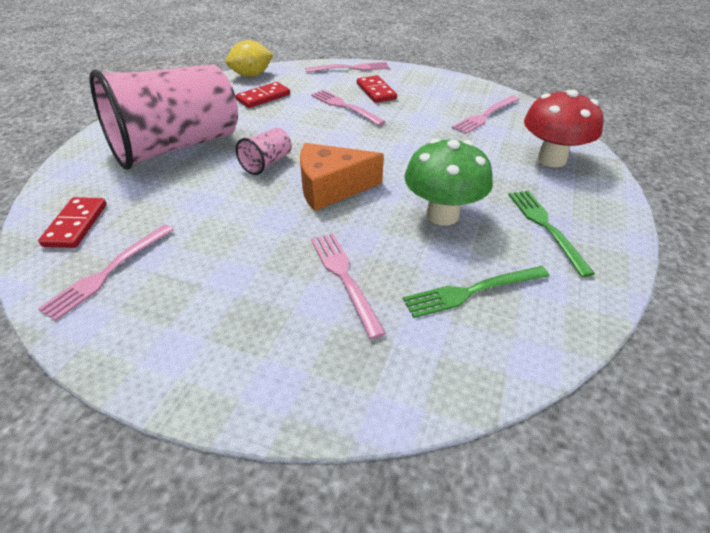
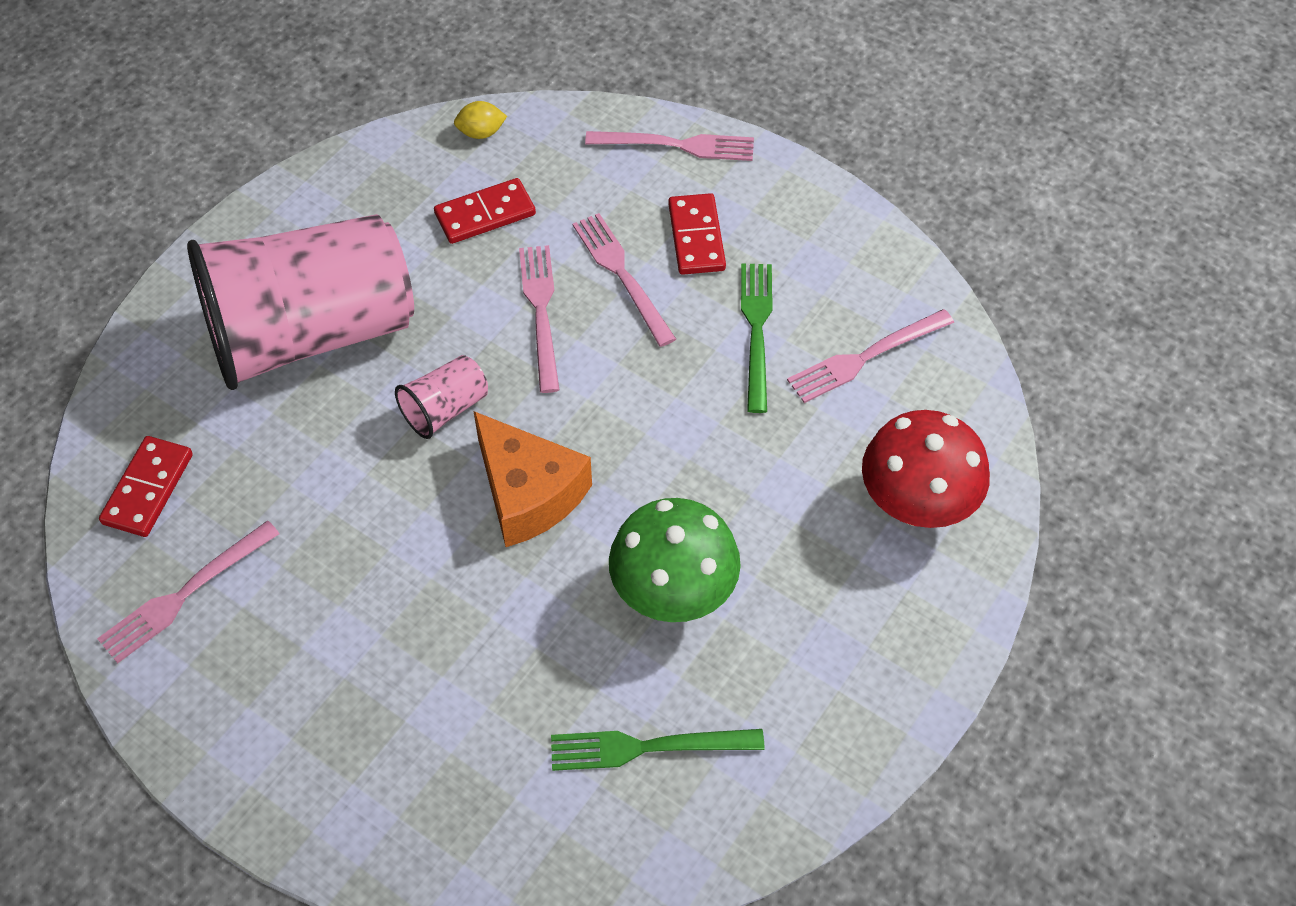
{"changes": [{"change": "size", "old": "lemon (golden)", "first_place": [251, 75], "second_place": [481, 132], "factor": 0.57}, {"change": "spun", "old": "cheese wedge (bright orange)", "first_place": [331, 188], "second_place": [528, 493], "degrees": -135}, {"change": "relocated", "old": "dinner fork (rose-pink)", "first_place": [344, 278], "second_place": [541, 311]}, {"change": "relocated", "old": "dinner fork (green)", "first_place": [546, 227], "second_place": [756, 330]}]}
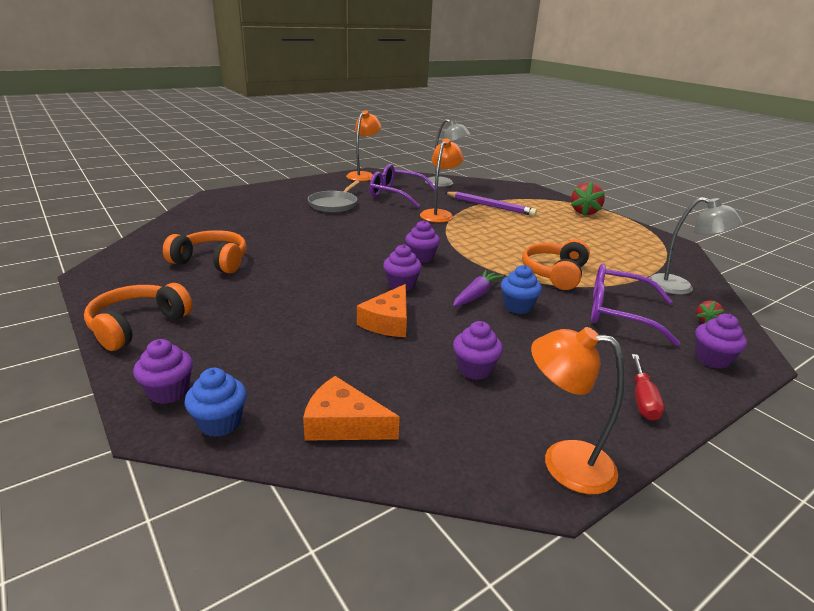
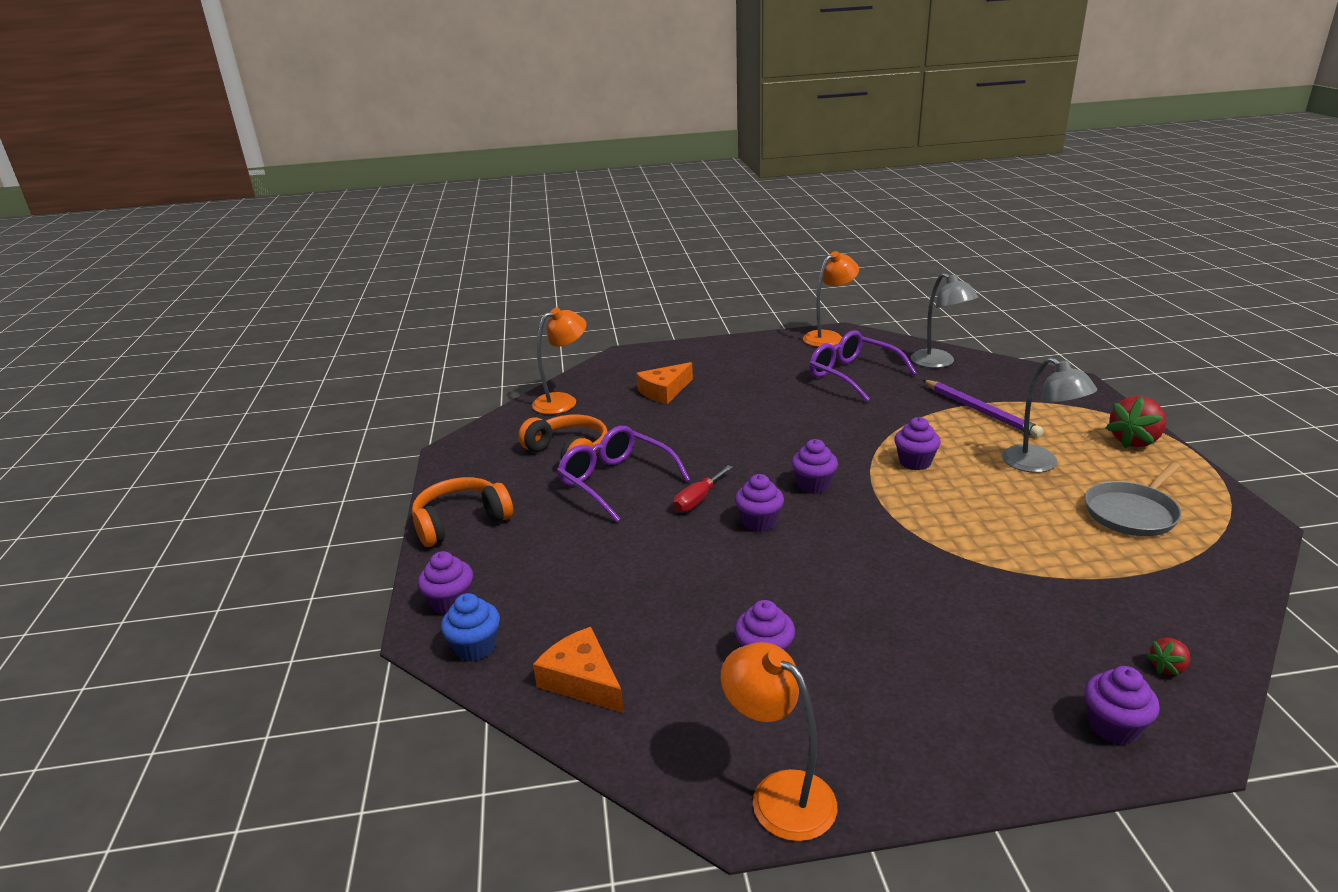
{"changes": [{"change": "relocated", "old": "frying pan (ash-grey)", "first_place": [334, 204], "second_place": [1132, 513]}, {"change": "relocated", "old": "cheese wedge (bright orange)", "first_place": [388, 321], "second_place": [664, 391]}, {"change": "relocated", "old": "lamp (bright orange)", "first_place": [439, 214], "second_place": [562, 401]}, {"change": "missing", "old": "toy carrot (violet)", "first_place": [476, 295]}, {"change": "missing", "old": "fairy cake (cobalt)", "first_place": [517, 307]}, {"change": "missing", "old": "over-ear headphones (bright orange)", "first_place": [555, 273]}, {"change": "relocated", "old": "glasses (violet)", "first_place": [618, 313], "second_place": [615, 481]}, {"change": "relocated", "old": "flat screwdriver (scarlet)", "first_place": [642, 400], "second_place": [698, 500]}, {"change": "relocated", "old": "lamp (ash-grey)", "first_place": [680, 287], "second_place": [1039, 464]}, {"change": "appeared", "new": "fairy cake (violet)", "second_place": [915, 462]}]}
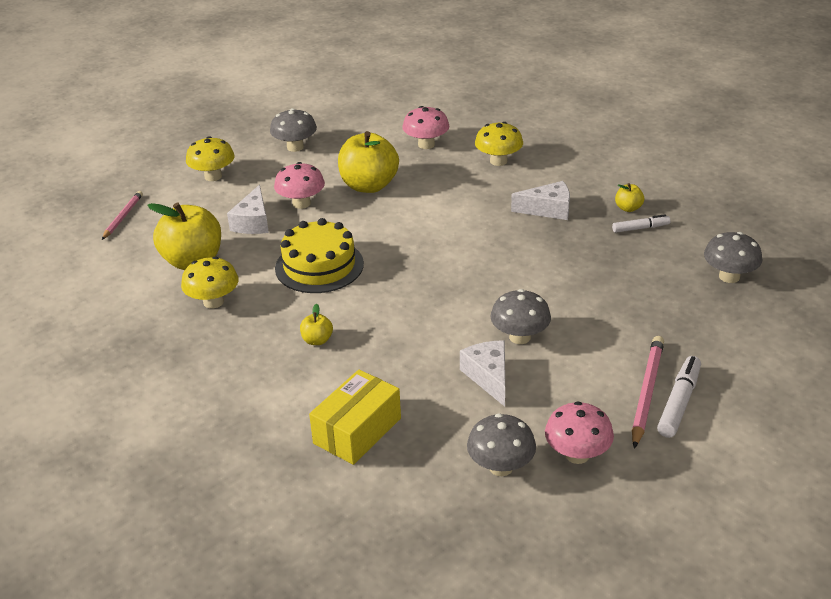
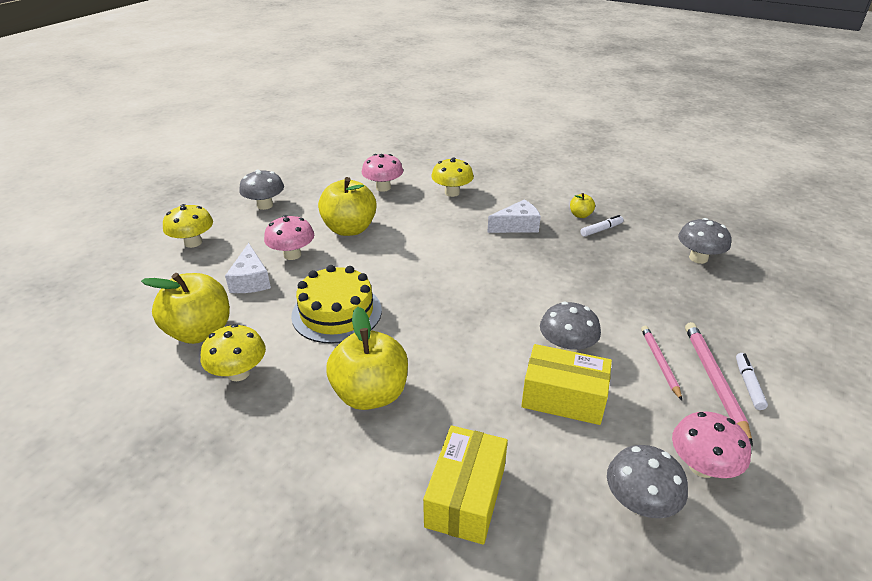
{"changes": [{"change": "relocated", "old": "pencil (rose-pink)", "first_place": [123, 217], "second_place": [659, 362]}, {"change": "size", "old": "toy apple (golden)", "first_place": [317, 340], "second_place": [370, 394], "factor": 2.23}, {"change": "exchanged", "old": "cheese wedge (white)", "new": "box (golden)", "first_place": [488, 377], "second_place": [563, 397]}, {"change": "size", "old": "marker (white)", "first_place": [679, 402], "second_place": [748, 384], "factor": 0.65}]}
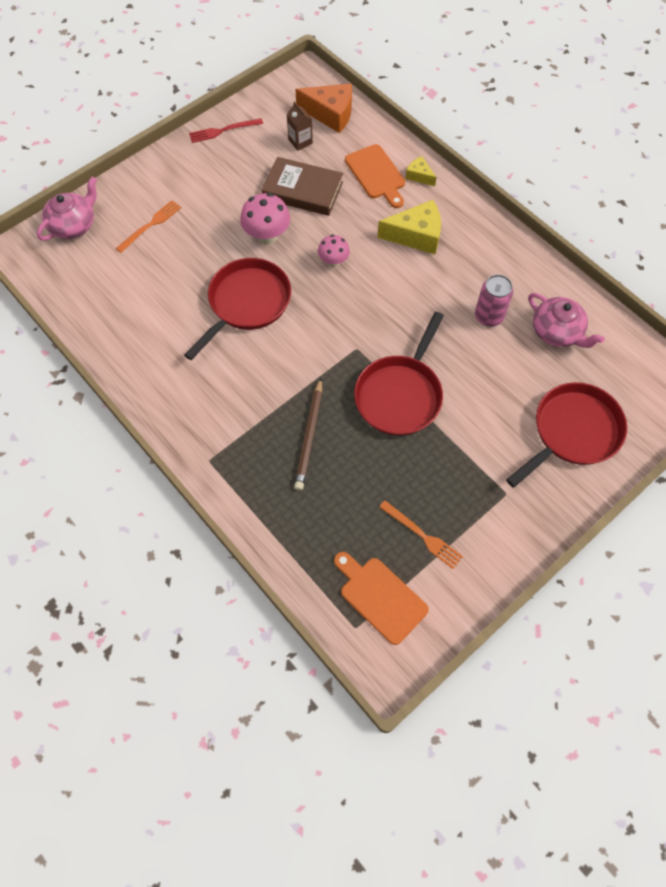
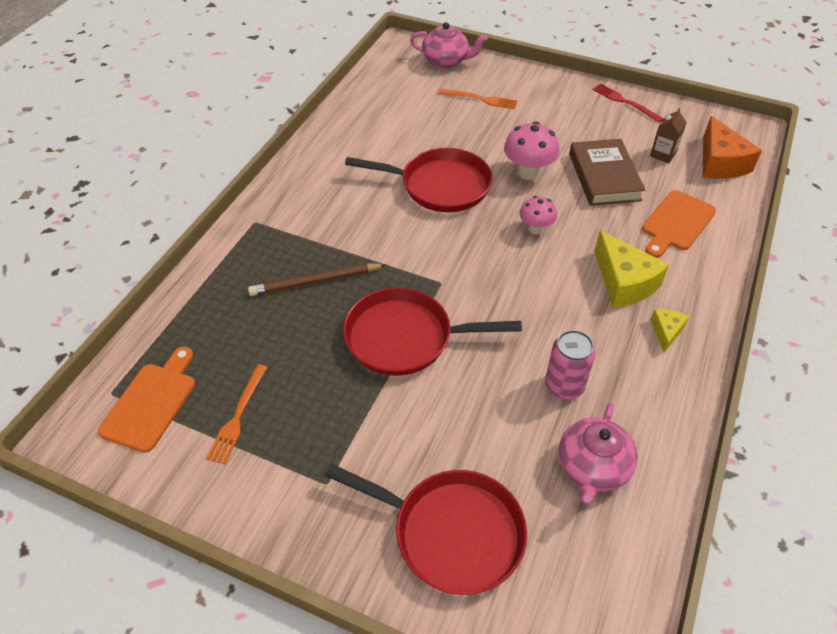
{"changes": [{"change": "relocated", "old": "cheese wedge (golden)", "first_place": [419, 176], "second_place": [666, 332]}]}
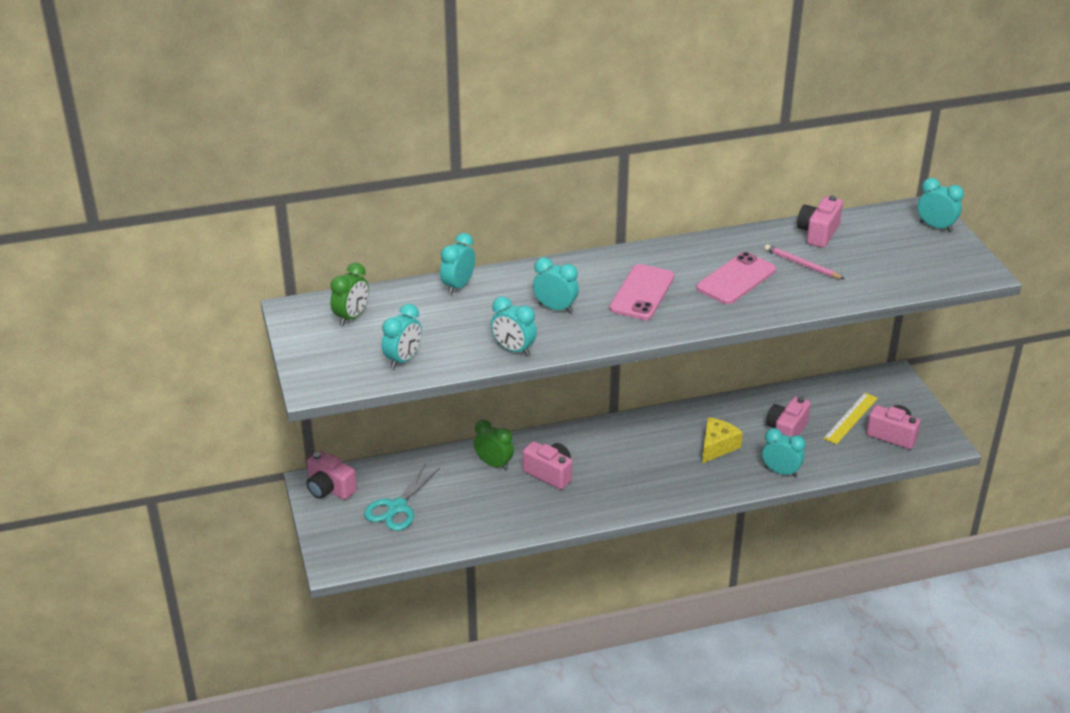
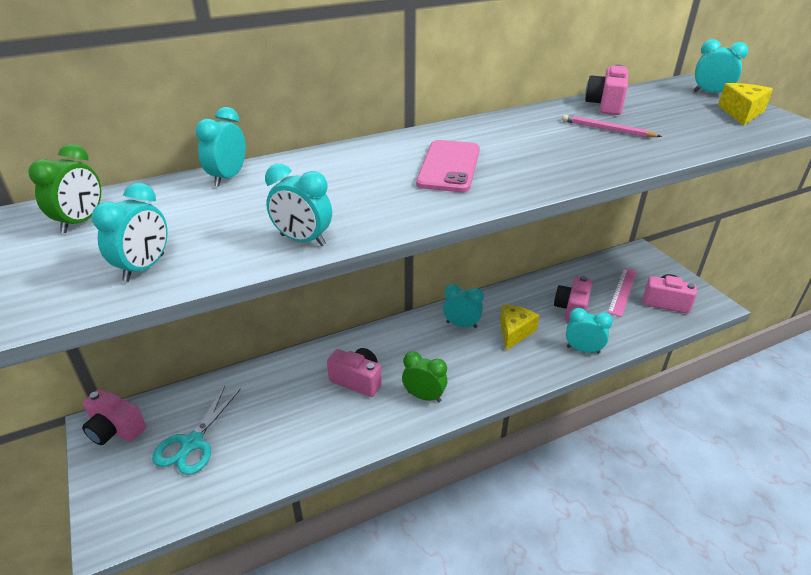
{"changes": [{"change": "relocated", "old": "bedside clock (green)", "first_place": [494, 464], "second_place": [424, 396]}, {"change": "relocated", "old": "bedside clock (turquoise)", "first_place": [555, 308], "second_place": [461, 325]}, {"change": "missing", "old": "phone (rose-pink)", "first_place": [736, 279]}, {"change": "colour", "old": "ruler (golden)", "new": "ruler (rose-pink)", "first_place": [850, 418], "second_place": [622, 291]}, {"change": "appeared", "new": "cheese wedge (golden)", "second_place": [741, 113]}]}
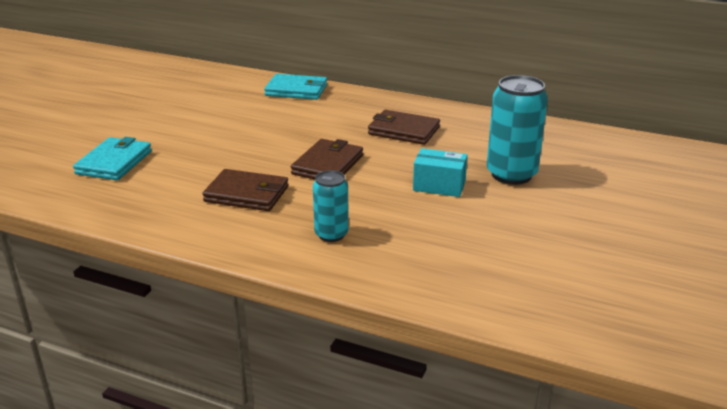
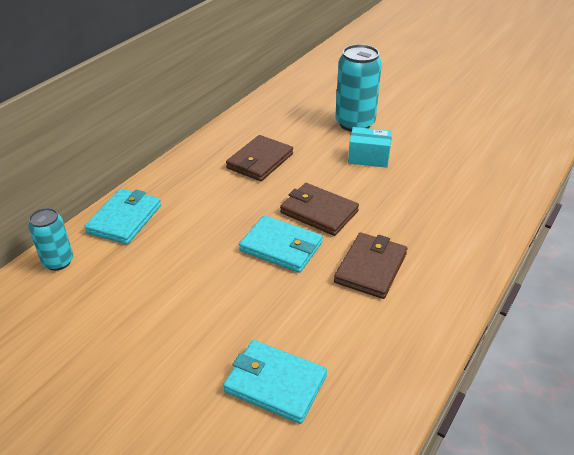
{"changes": [{"change": "relocated", "old": "can (turquoise)", "first_place": [331, 234], "second_place": [58, 262]}, {"change": "spun", "old": "box (turquoise)", "first_place": [439, 186], "second_place": [368, 158], "degrees": 75}, {"change": "appeared", "new": "card wallet (turquoise)", "second_place": [281, 247]}]}
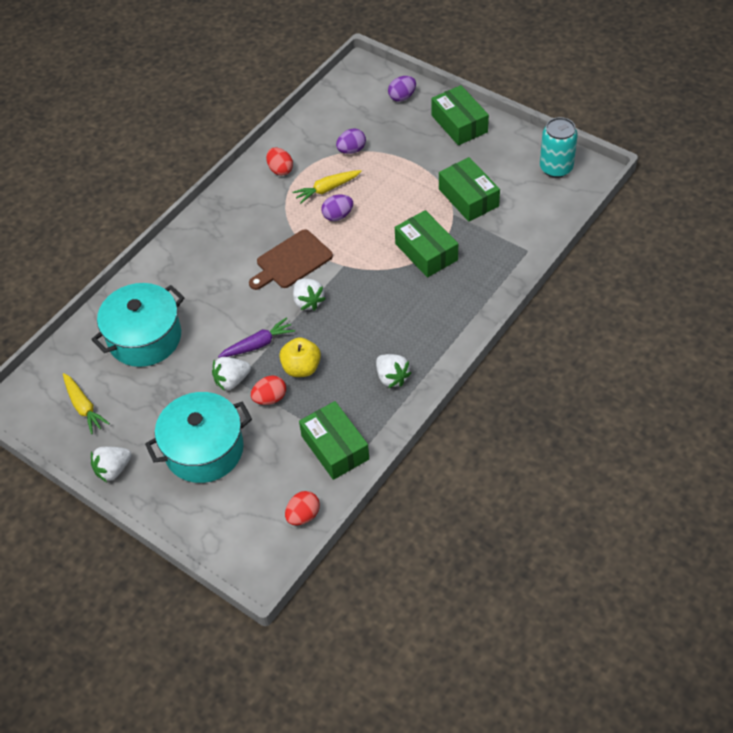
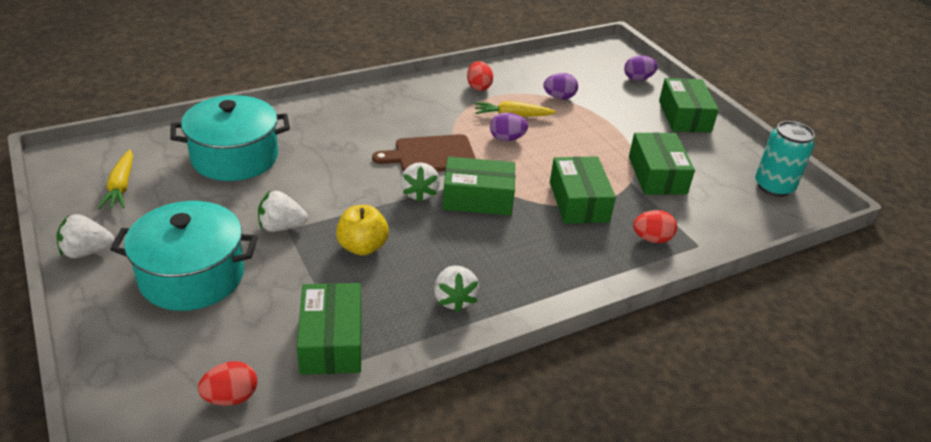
{"changes": [{"change": "missing", "old": "toy carrot (violet)", "first_place": [258, 344]}, {"change": "relocated", "old": "egg shape (scarlet)", "first_place": [270, 398], "second_place": [651, 239]}, {"change": "appeared", "new": "box (green)", "second_place": [478, 198]}]}
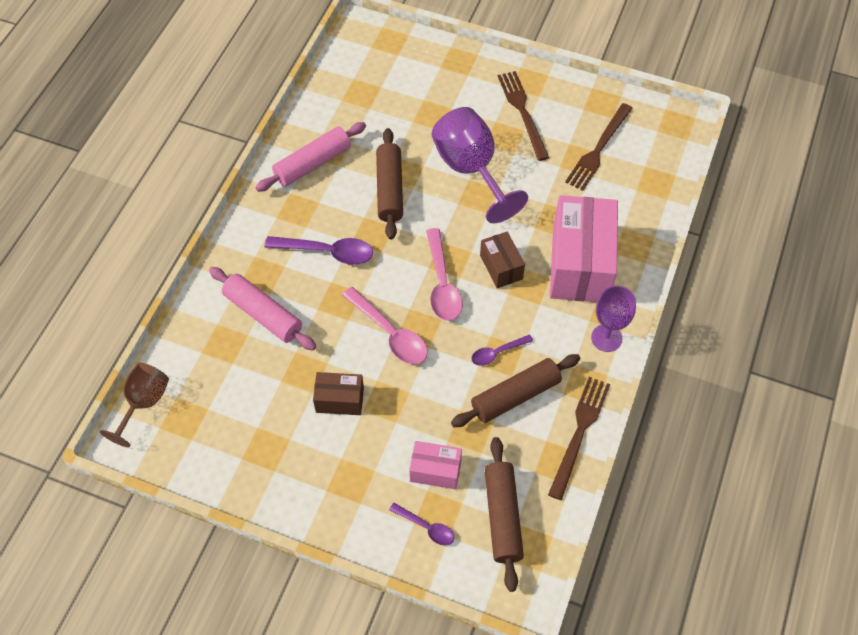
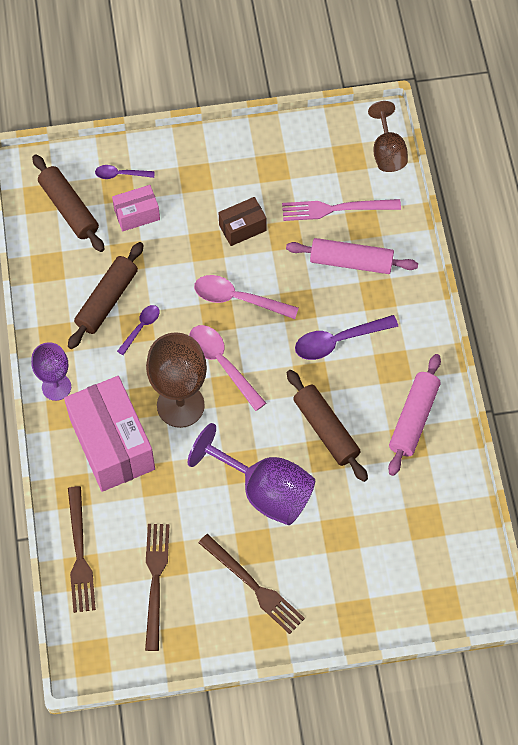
{"changes": [{"change": "exchanged", "old": "box (brown)", "new": "wine glass (brown)", "first_place": [501, 267], "second_place": [180, 405]}, {"change": "relocated", "old": "dinner fork (brown)", "first_place": [579, 433], "second_place": [79, 554]}, {"change": "appeared", "new": "dinner fork (rose-pink)", "second_place": [336, 209]}]}
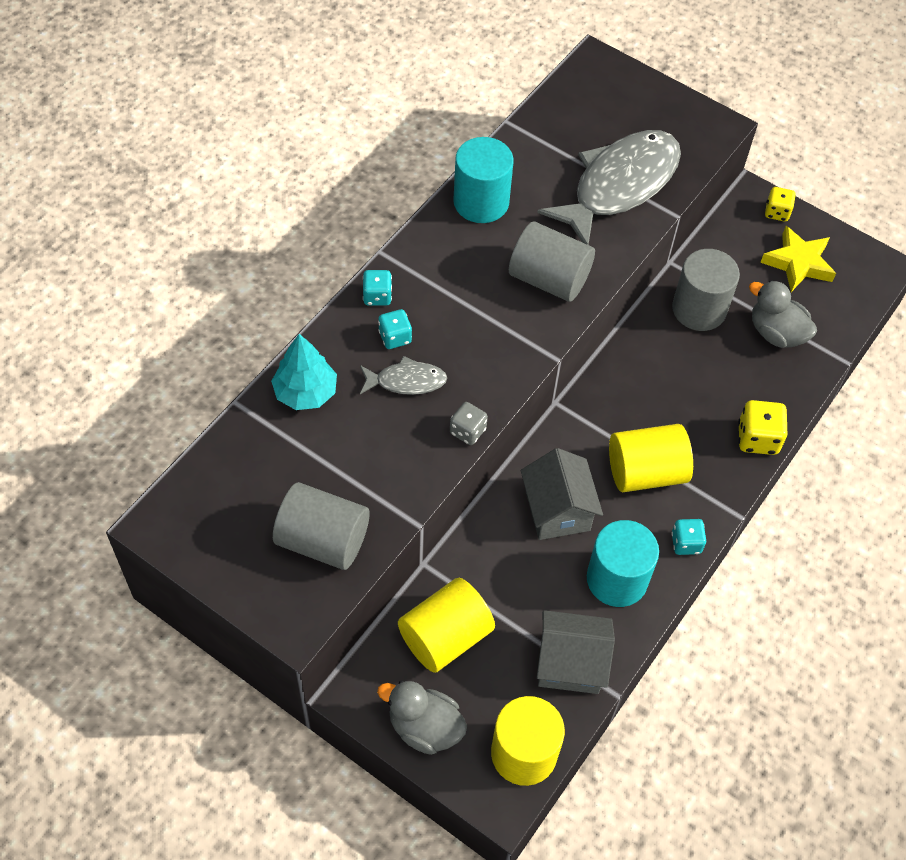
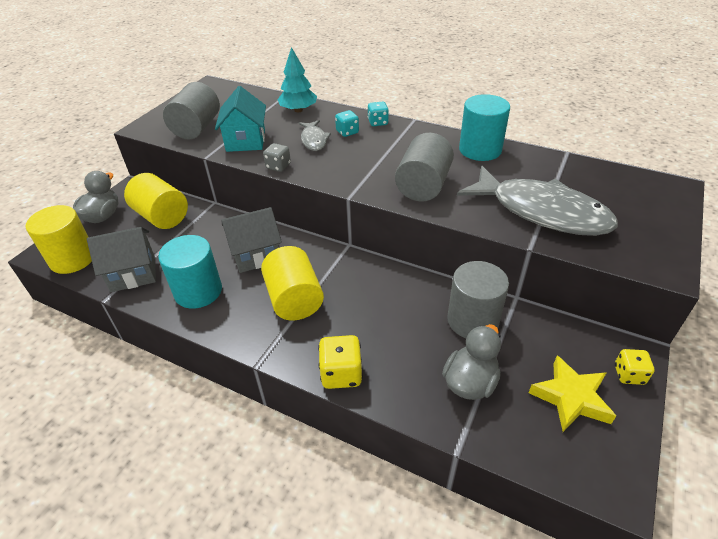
{"changes": [{"change": "spun", "old": "cottage (ash-grey)", "first_place": [570, 663], "second_place": [133, 273], "degrees": 75}, {"change": "missing", "old": "die (turquoise)", "first_place": [686, 543]}, {"change": "appeared", "new": "cottage (turquoise)", "second_place": [246, 141]}]}
